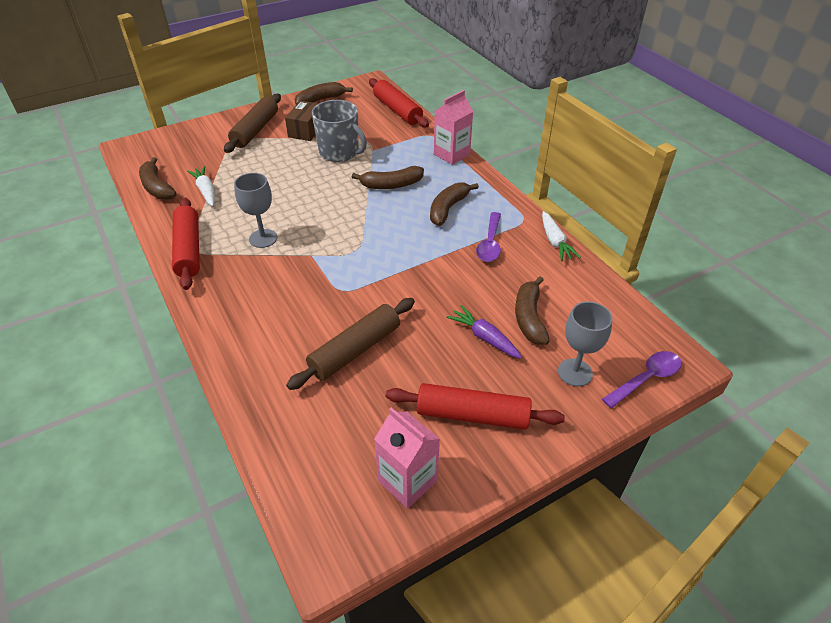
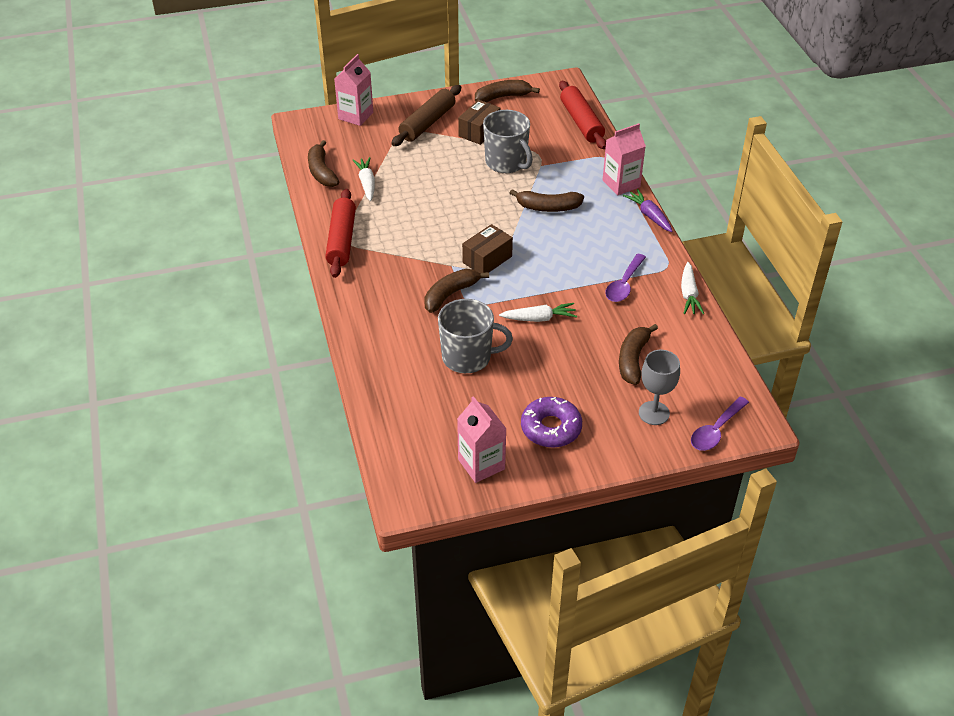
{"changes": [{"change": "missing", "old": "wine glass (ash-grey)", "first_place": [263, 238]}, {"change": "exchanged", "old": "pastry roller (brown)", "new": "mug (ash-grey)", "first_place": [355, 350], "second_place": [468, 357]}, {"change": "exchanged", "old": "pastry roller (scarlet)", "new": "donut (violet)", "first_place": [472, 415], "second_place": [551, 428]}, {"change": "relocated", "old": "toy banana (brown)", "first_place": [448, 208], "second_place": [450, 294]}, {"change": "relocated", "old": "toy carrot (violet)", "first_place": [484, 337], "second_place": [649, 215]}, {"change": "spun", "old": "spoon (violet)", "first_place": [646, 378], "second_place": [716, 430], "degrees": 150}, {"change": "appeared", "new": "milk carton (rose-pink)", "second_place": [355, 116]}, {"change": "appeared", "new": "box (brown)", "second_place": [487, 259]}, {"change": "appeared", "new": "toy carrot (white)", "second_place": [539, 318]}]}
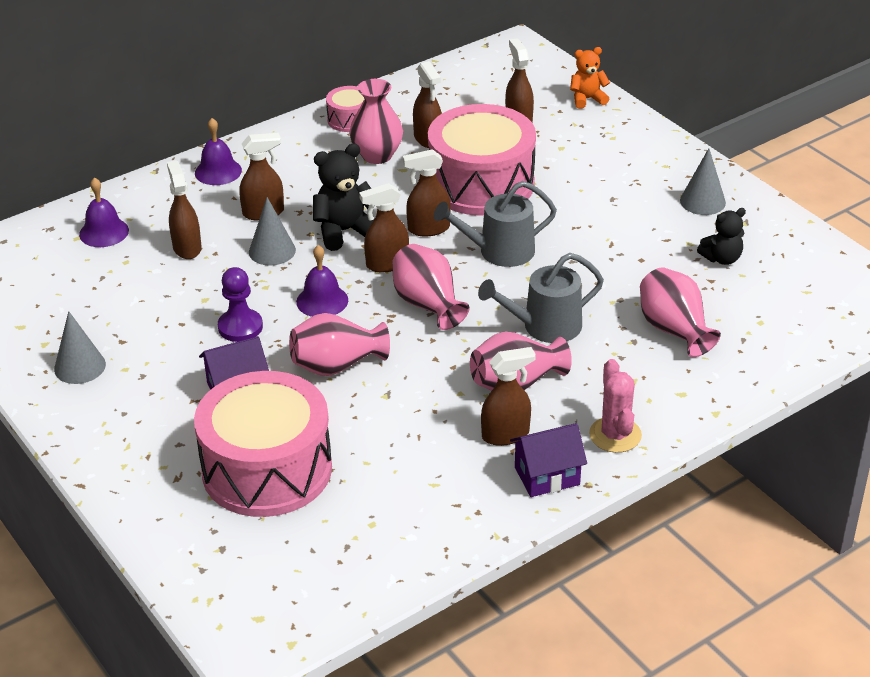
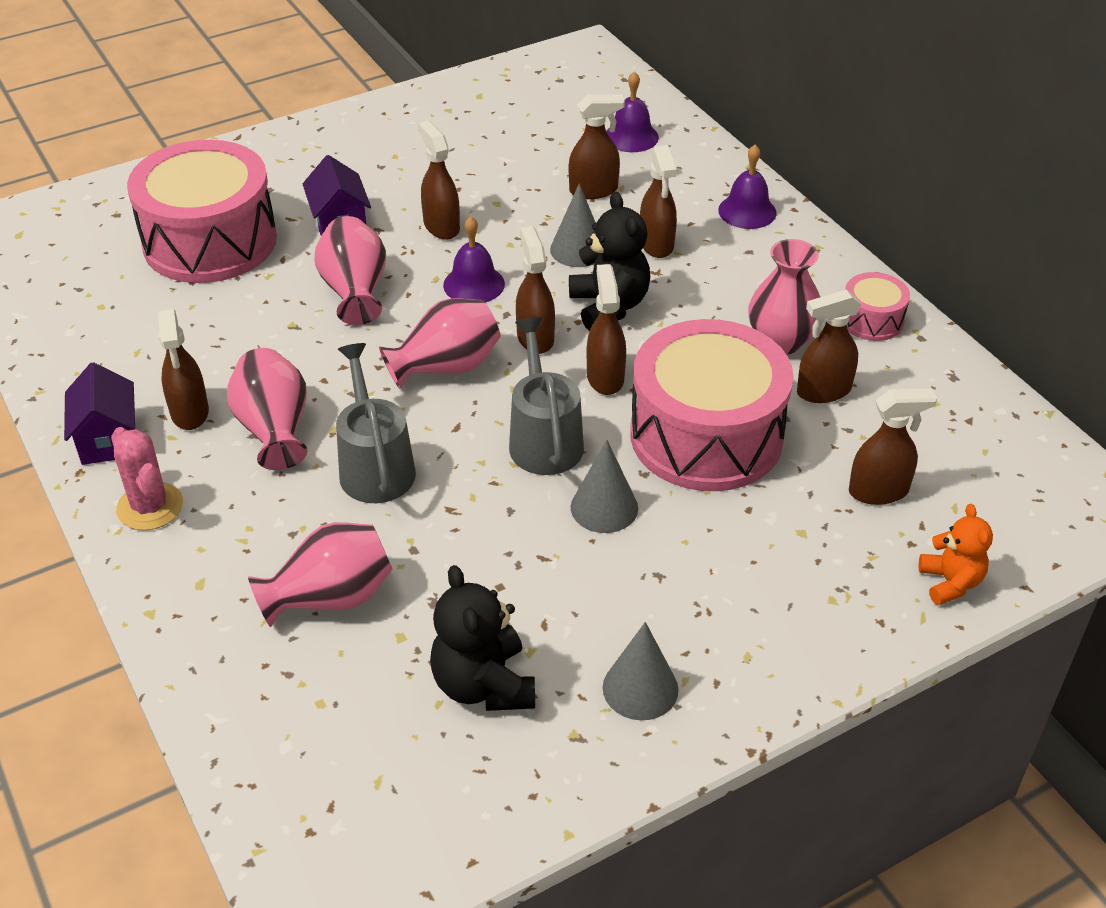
{"changes": [{"change": "relocated", "old": "solid cone (ash-grey)", "first_place": [80, 366], "second_place": [604, 507]}, {"change": "exchanged", "old": "pawn (violet)", "new": "spray bottle (brown)", "first_place": [240, 327], "second_place": [441, 226]}, {"change": "spun", "old": "saguaro cactus (rose-pink)", "first_place": [615, 435], "second_place": [150, 507], "degrees": 60}, {"change": "size", "old": "stuffed bear (black)", "first_place": [722, 258], "second_place": [483, 685], "factor": 1.54}]}
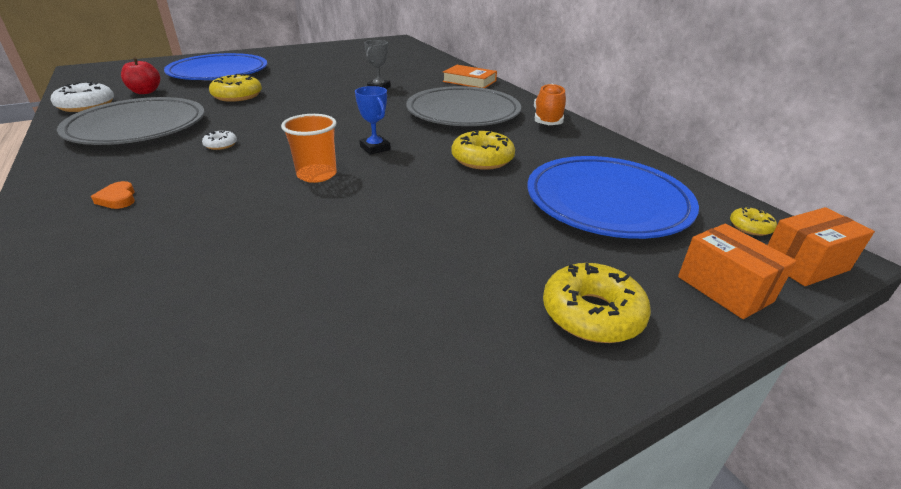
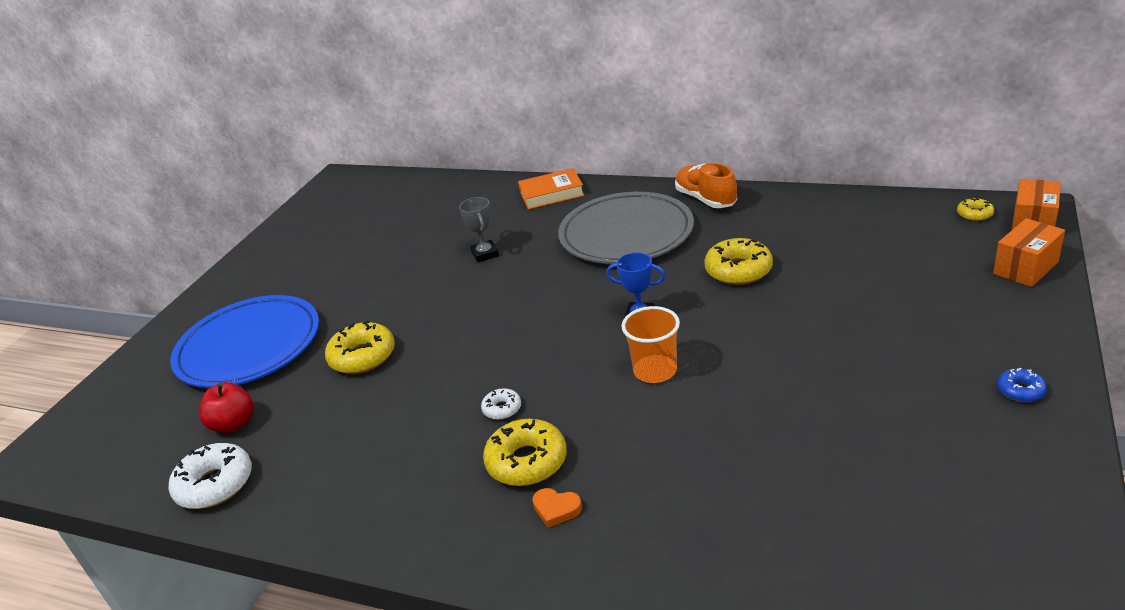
{"changes": [{"change": "missing", "old": "plate (ash-grey)", "first_place": [138, 127]}, {"change": "missing", "old": "plate (cobalt)", "first_place": [607, 202]}, {"change": "relocated", "old": "donut (golden)", "first_place": [592, 313], "second_place": [527, 461]}, {"change": "spun", "old": "box (bright orange)", "first_place": [724, 289], "second_place": [1025, 268], "degrees": -60}, {"change": "appeared", "new": "donut (cobalt)", "second_place": [1020, 390]}]}
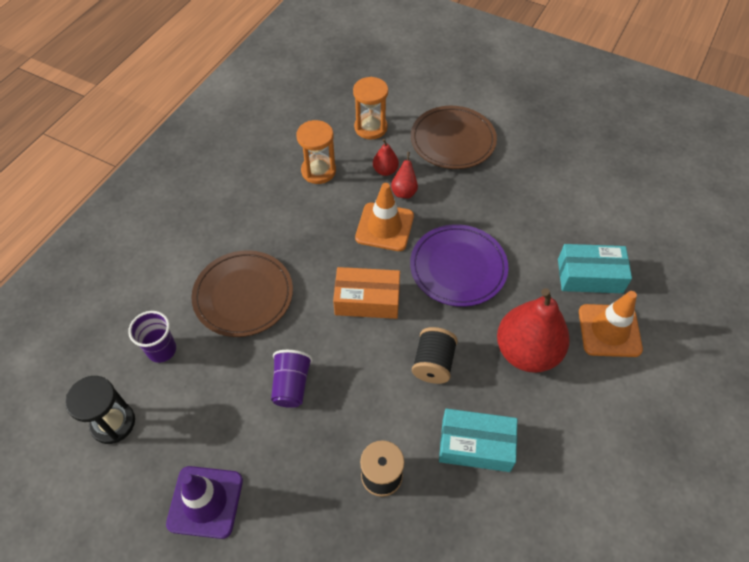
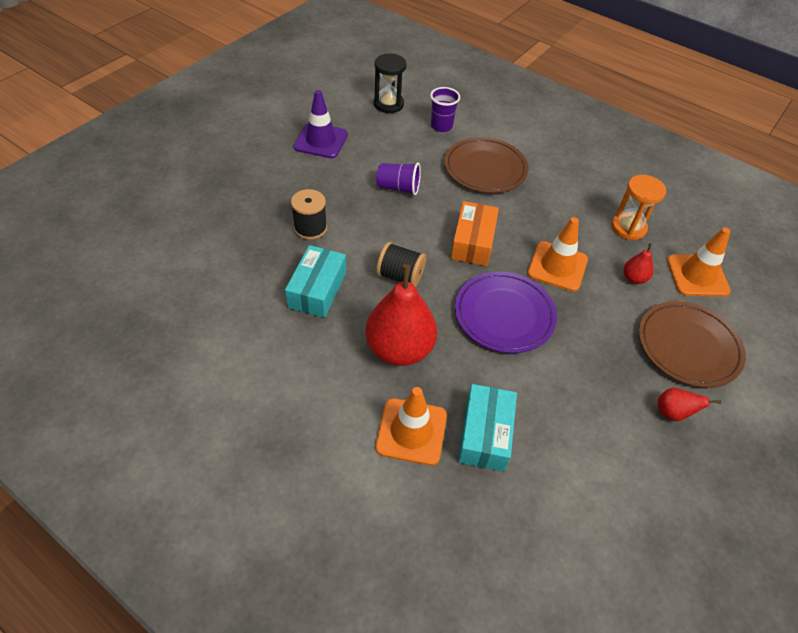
{"changes": [{"change": "exchanged", "old": "hourglass (bright orange)", "new": "safety cone (bright orange)", "first_place": [370, 127], "second_place": [697, 276]}, {"change": "relocated", "old": "pear fruit (scarlet)", "first_place": [404, 191], "second_place": [673, 413]}]}
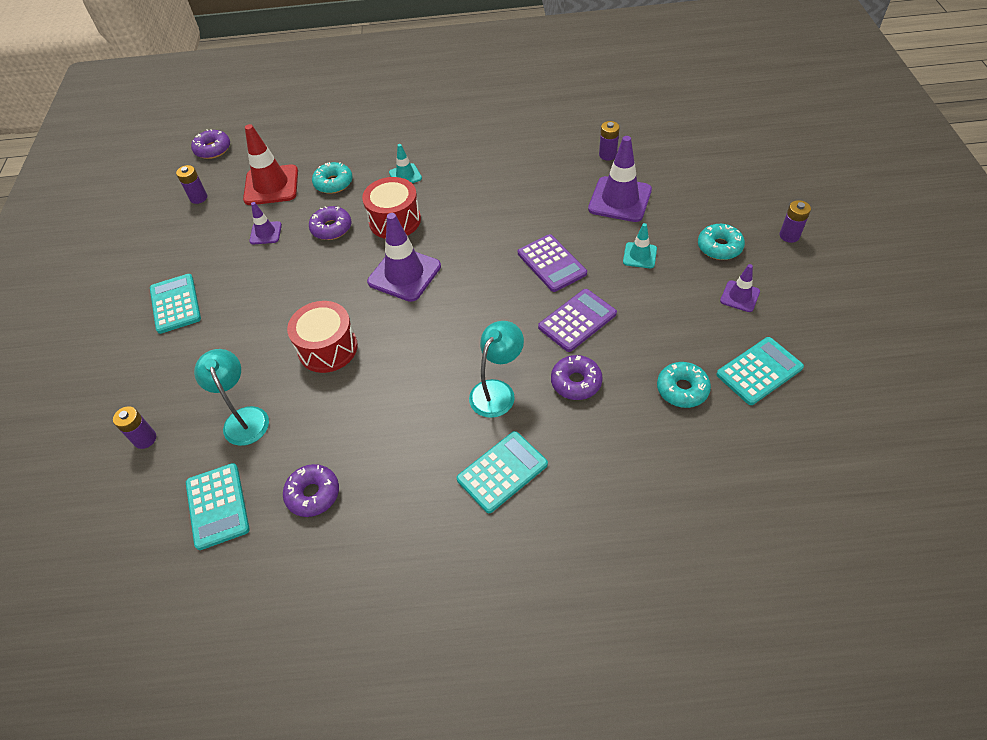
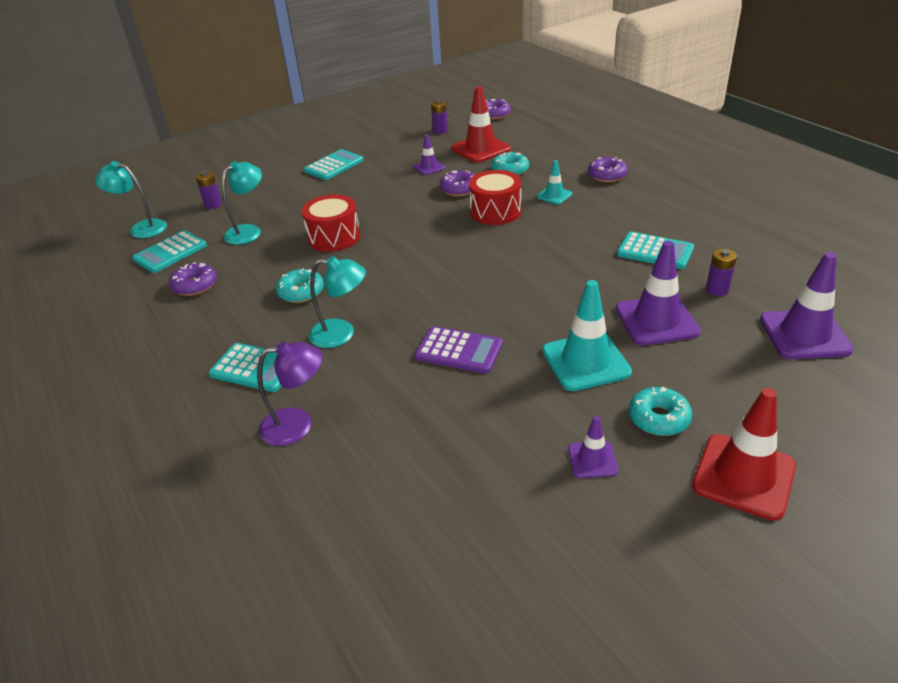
{"changes": [{"change": "relocated", "old": "safety cone (violet)", "first_place": [404, 274], "second_place": [804, 334]}, {"change": "missing", "old": "adding machine (violet)", "first_place": [551, 263]}, {"change": "relocated", "old": "donut (violet)", "first_place": [576, 382], "second_place": [607, 175]}, {"change": "size", "old": "safety cone (turquoise)", "first_place": [639, 255], "second_place": [585, 361], "factor": 1.87}, {"change": "relocated", "old": "donut (turquoise)", "first_place": [682, 389], "second_place": [301, 292]}, {"change": "relocated", "old": "adding machine (turquoise)", "first_place": [759, 371], "second_place": [655, 251]}, {"change": "exchanged", "old": "power cell (violet)", "new": "safety cone (scarlet)", "first_place": [789, 235], "second_place": [743, 476]}, {"change": "appeared", "new": "lamp (turquoise)", "second_place": [141, 228]}, {"change": "appeared", "new": "lamp (violet)", "second_place": [297, 425]}]}
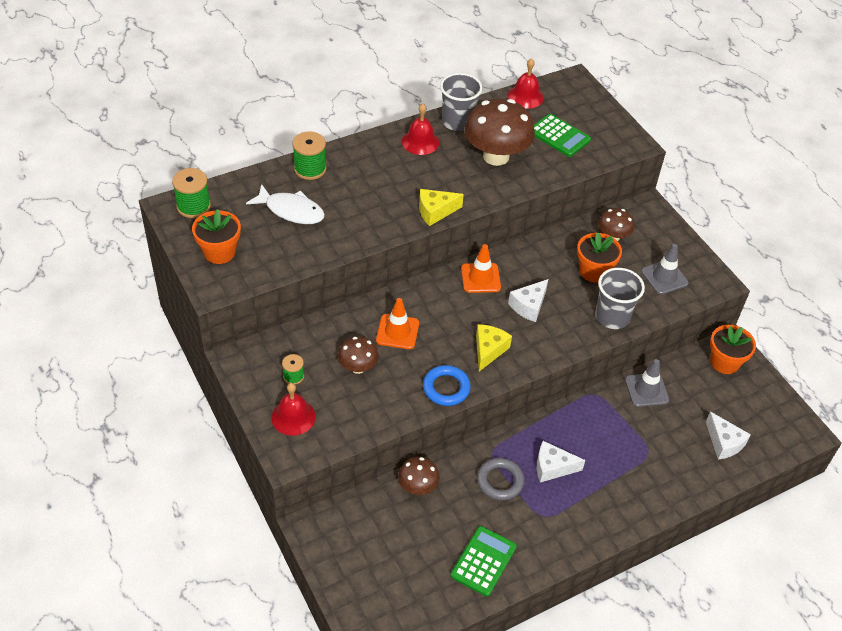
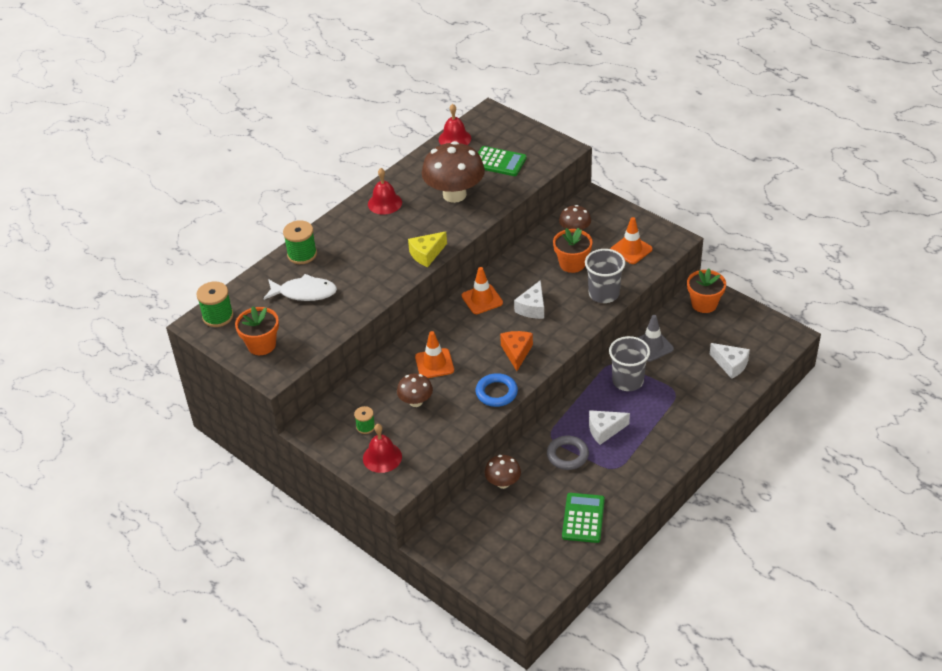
{"changes": [{"change": "relocated", "old": "beaker (ash-grey)", "first_place": [457, 122], "second_place": [628, 381]}, {"change": "colour", "old": "cheese wedge (golden)", "new": "cheese wedge (bright orange)", "first_place": [488, 350], "second_place": [516, 352]}, {"change": "colour", "old": "safety cone (ash-grey)", "new": "safety cone (bright orange)", "first_place": [664, 277], "second_place": [631, 249]}]}
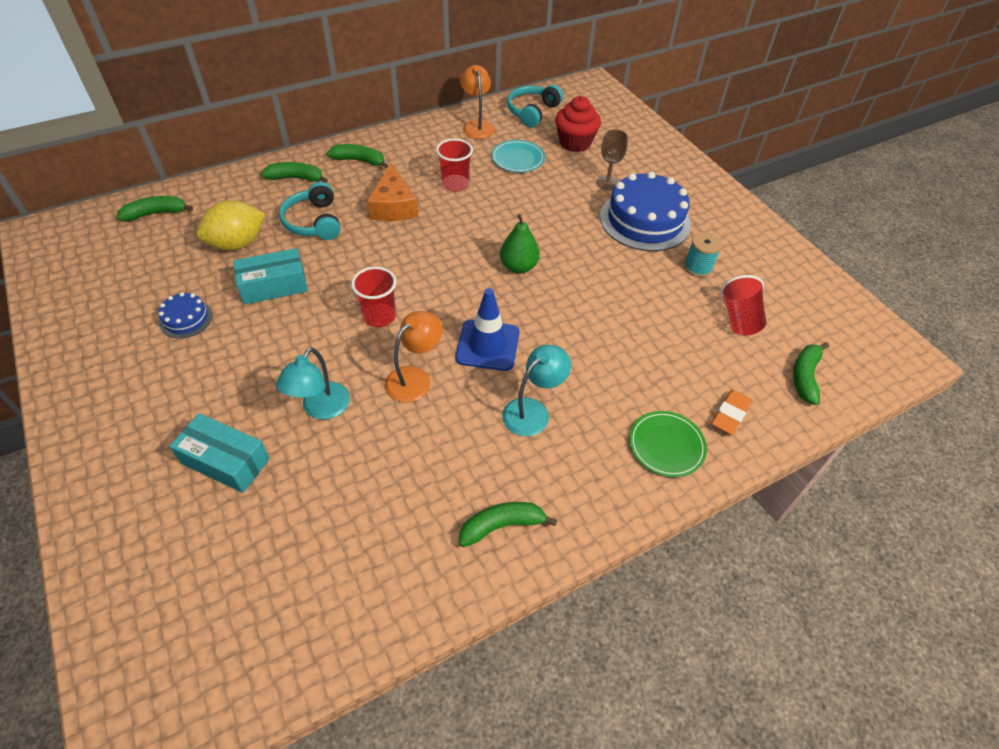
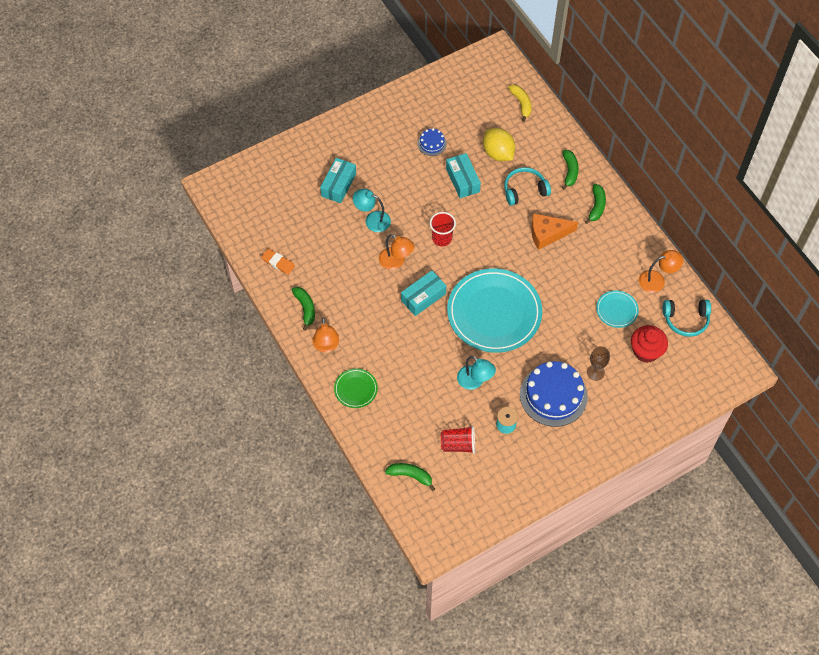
{"changes": [{"change": "colour", "old": "toy banana (green)", "new": "toy banana (golden)", "first_place": [156, 213], "second_place": [521, 104]}, {"change": "missing", "old": "beaker (scarlet)", "first_place": [455, 184]}, {"change": "exchanged", "old": "safety cone (cobalt)", "new": "box (turquoise)", "first_place": [487, 345], "second_place": [423, 297]}, {"change": "exchanged", "old": "pear fruit (green)", "new": "plate (turquoise)", "first_place": [518, 267], "second_place": [494, 313]}, {"change": "relocated", "old": "lamp (turquoise)", "first_place": [533, 411], "second_place": [475, 381]}, {"change": "spun", "old": "over-ear headphones (turquoise)", "first_place": [532, 112], "second_place": [686, 320], "degrees": 150}, {"change": "relocated", "old": "pencil eraser (bright orange)", "first_place": [730, 414], "second_place": [278, 263]}, {"change": "appeared", "new": "lamp (bright orange)", "second_place": [326, 346]}]}
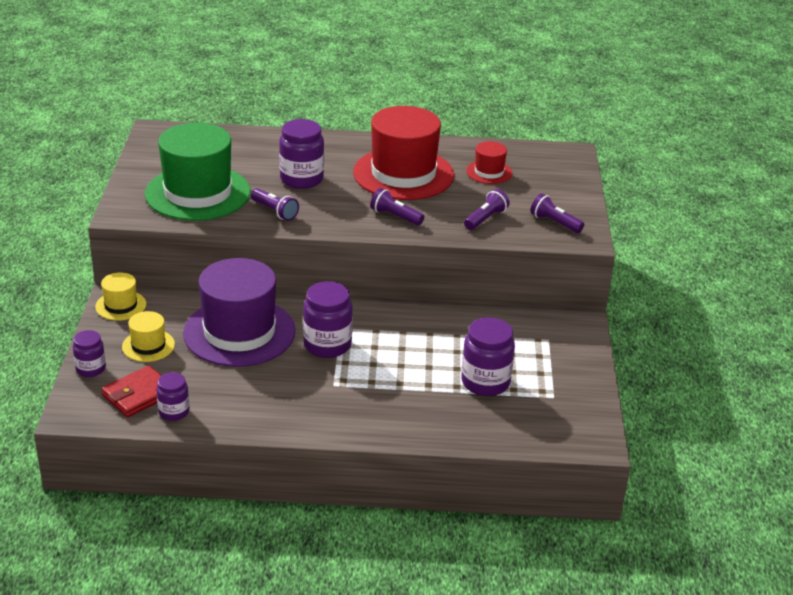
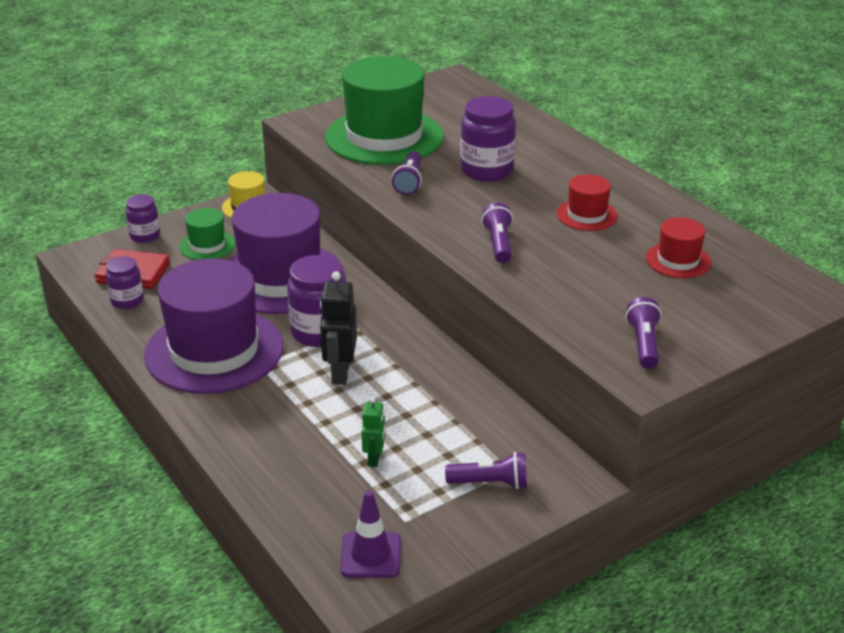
{"changes": [{"change": "colour", "old": "tall hat (golden)", "new": "tall hat (green)", "first_place": [148, 346], "second_place": [207, 245]}, {"change": "size", "old": "tall hat (scarlet)", "first_place": [403, 174], "second_place": [587, 215], "factor": 0.46}, {"change": "exchanged", "old": "jar (violet)", "new": "robot figure (green)", "first_place": [485, 382], "second_place": [374, 458]}, {"change": "relocated", "old": "flashlight (violet)", "first_place": [485, 219], "second_place": [490, 483]}, {"change": "appeared", "new": "tall hat (violet)", "second_place": [214, 350]}, {"change": "appeared", "new": "robot figure (black)", "second_place": [340, 373]}, {"change": "appeared", "new": "safety cone (violet)", "second_place": [370, 555]}]}
